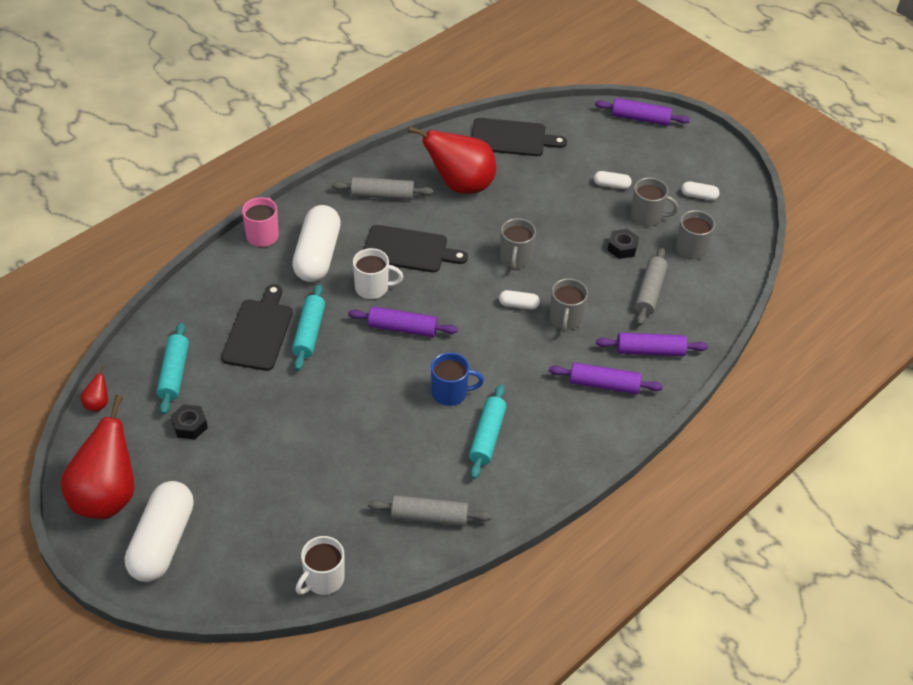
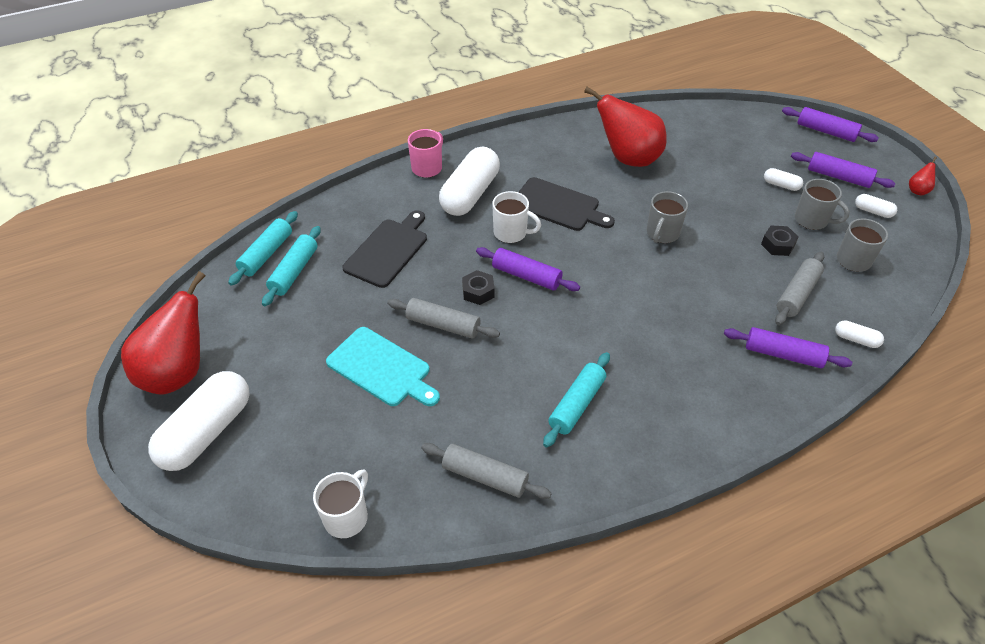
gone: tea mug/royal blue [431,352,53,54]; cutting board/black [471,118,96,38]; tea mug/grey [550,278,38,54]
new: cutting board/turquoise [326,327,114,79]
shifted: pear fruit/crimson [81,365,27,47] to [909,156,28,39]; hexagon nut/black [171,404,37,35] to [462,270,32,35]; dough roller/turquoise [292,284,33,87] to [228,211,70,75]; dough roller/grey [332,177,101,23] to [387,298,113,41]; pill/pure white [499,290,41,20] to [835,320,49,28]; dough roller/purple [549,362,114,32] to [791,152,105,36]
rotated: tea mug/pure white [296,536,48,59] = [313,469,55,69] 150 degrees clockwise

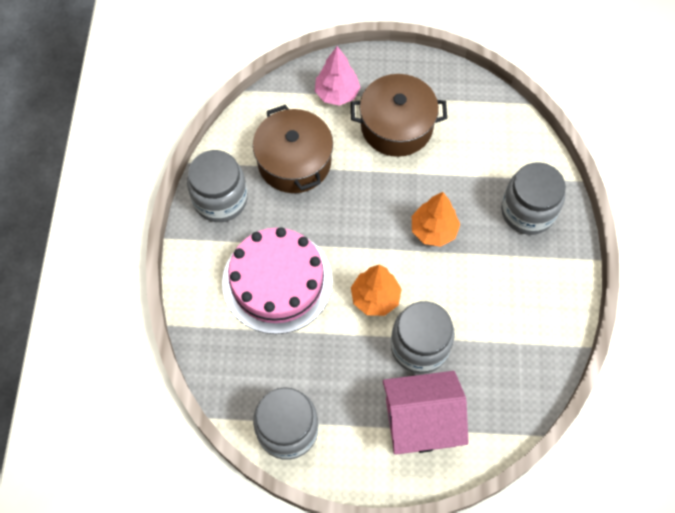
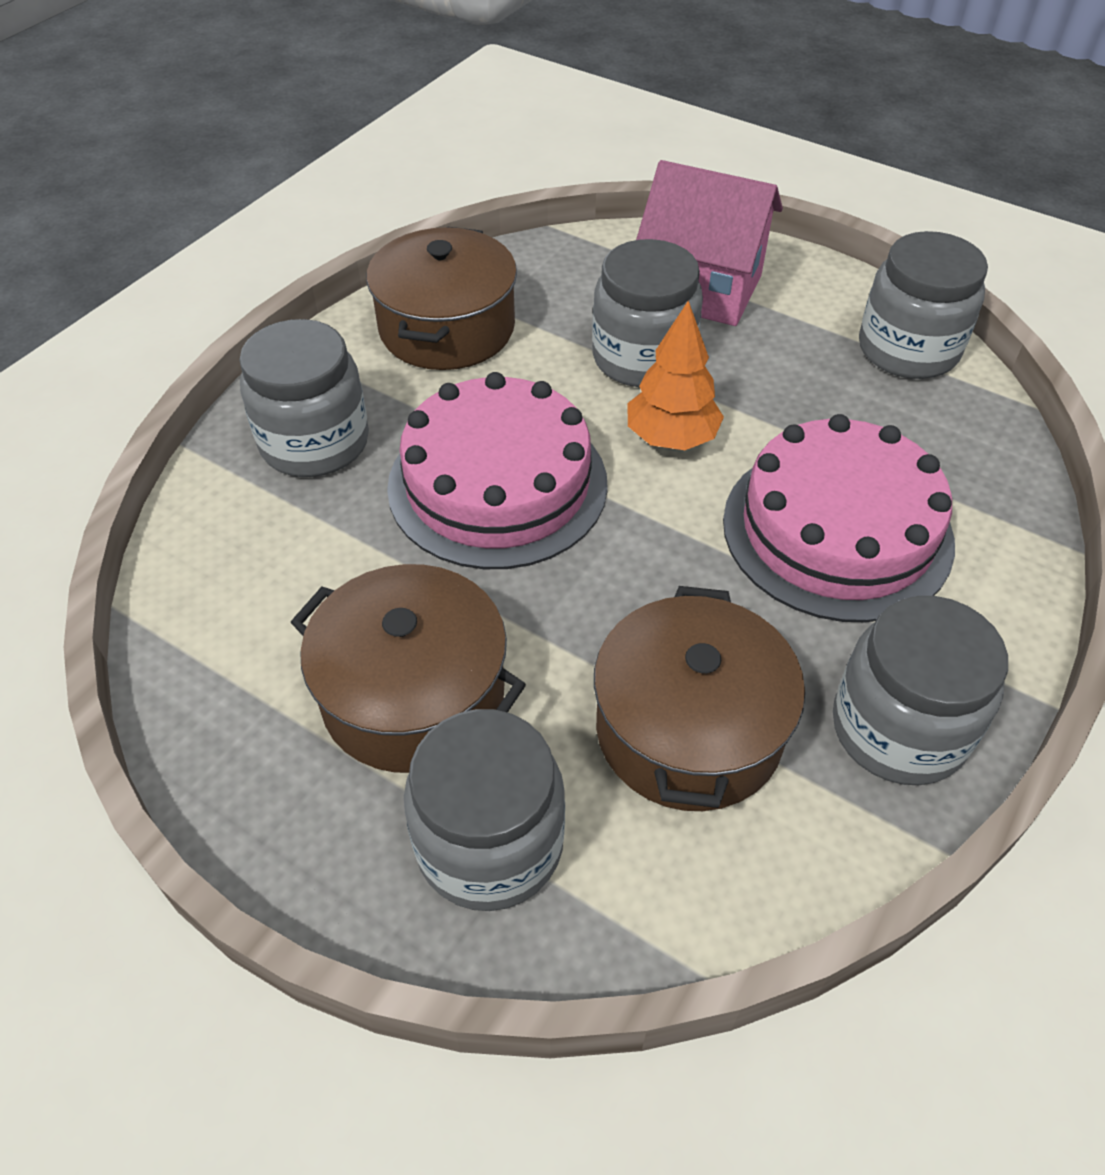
new: cooking pot/dark brown [366,227,151,143]
swapped: fir tree/rose-pink [315,46,45,60] to preserve jar/grey [404,709,161,202]; fir tree/orange-coloured [412,192,48,55] to cake/rose-pink [387,372,221,197]

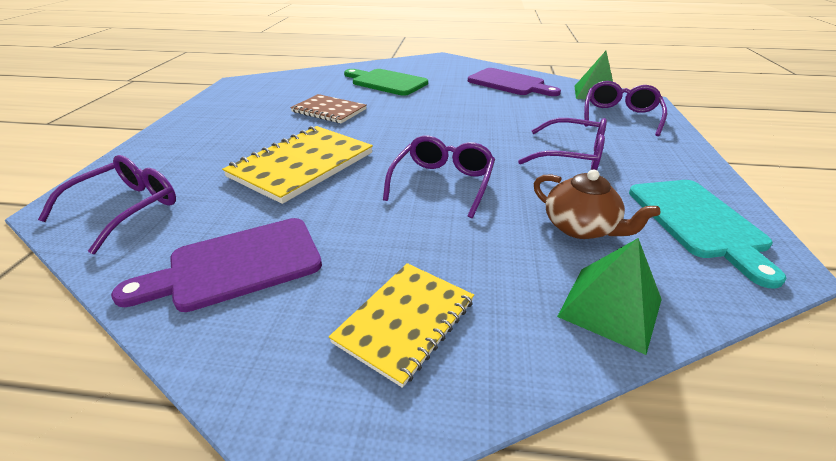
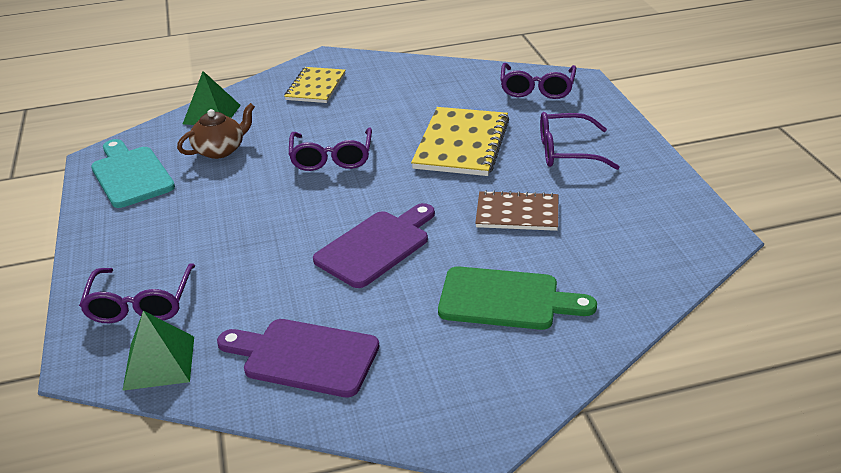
shifted: cutting board/purple [111,218,211,94] to [313,203,122,85]; spectacles/purple [518,118,89,52] to [540,112,79,58]
rotated: tea pot/dark brown [534,170,127,69] = [177,103,78,56] 120 degrees clockwise

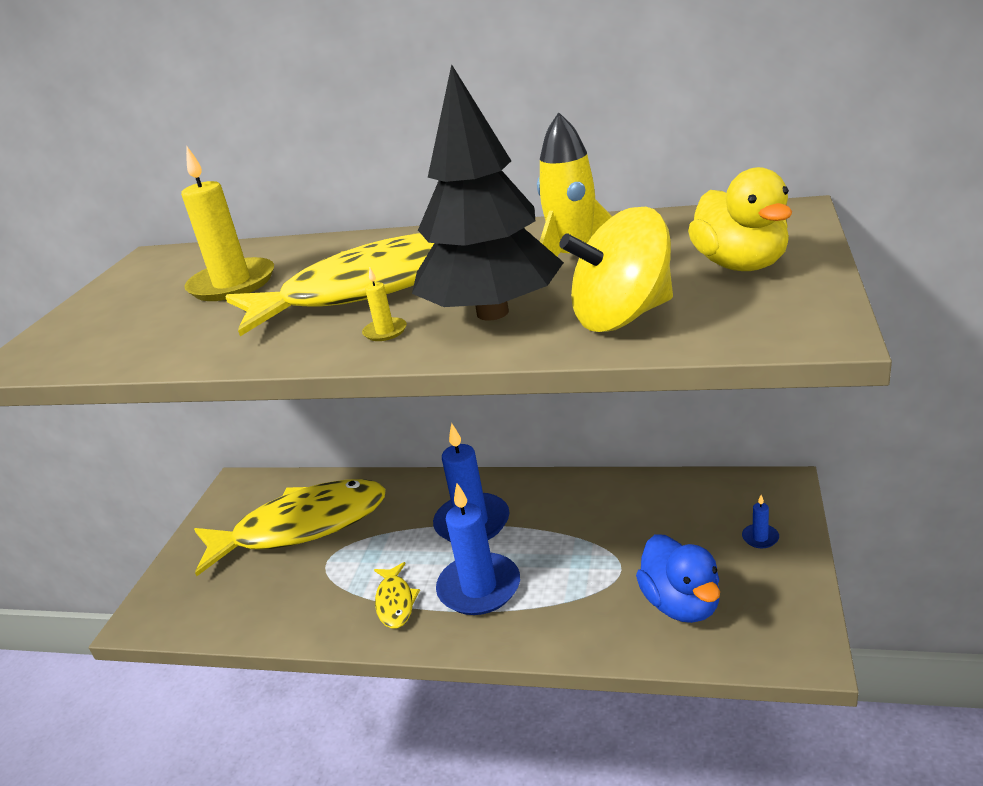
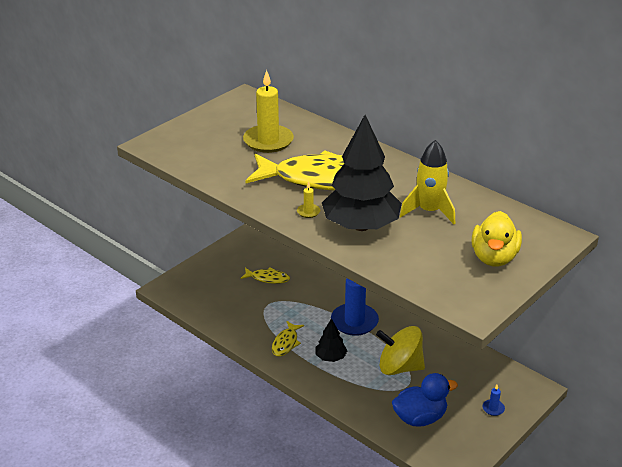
shifted: toy top/bright yellow [559,207,114,125] to [376,326,49,49]
swapped: pillar candle/royal blue [436,483,84,132] to fir tree/black [315,318,32,44]
rotated: toy duck/royal blue [636,534,84,89] = [392,373,66,54] 120 degrees counterclockwise
scaled: toy fish/bright yellow [194,479,192,97] = [240,268,50,16] x0.41

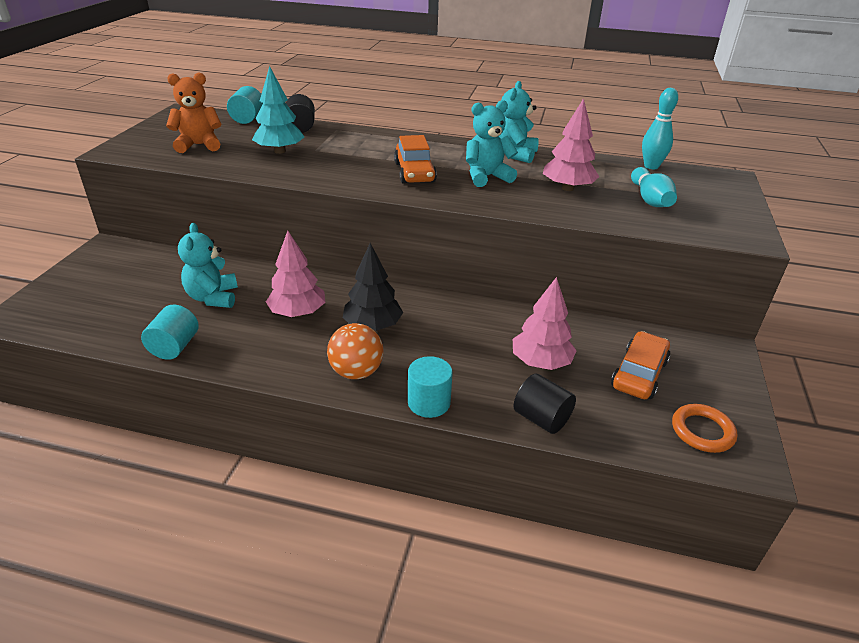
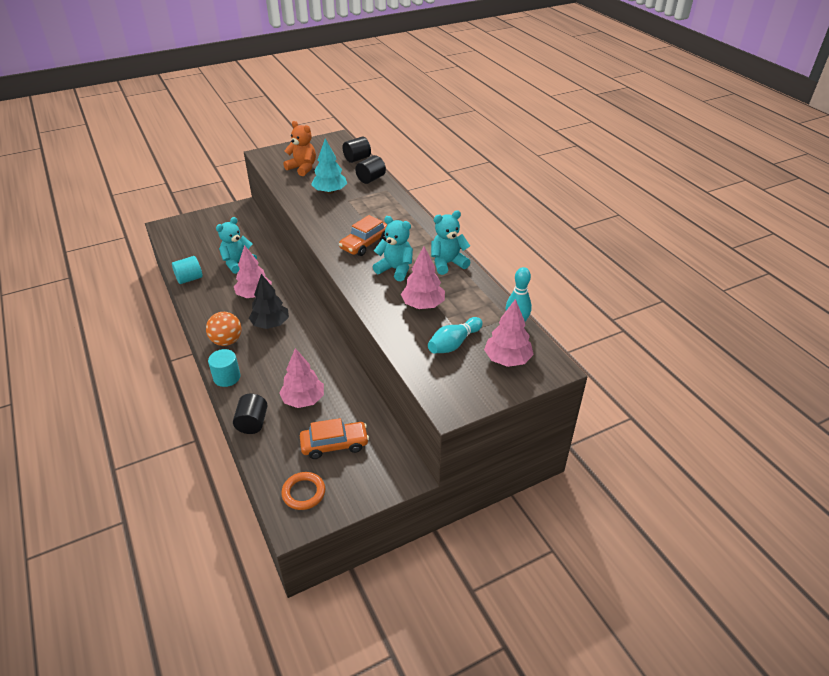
new: fir tree/rose-pink [484,299,50,68]
repainted: cylinder/turquoise [227,86,36,38] to cylinder/black [343,137,28,26]

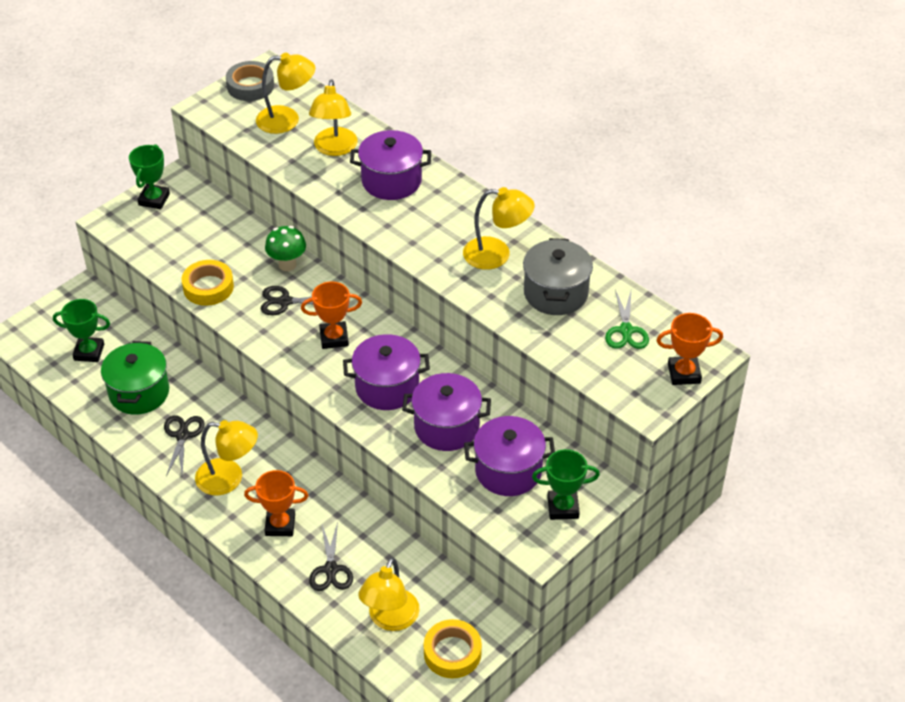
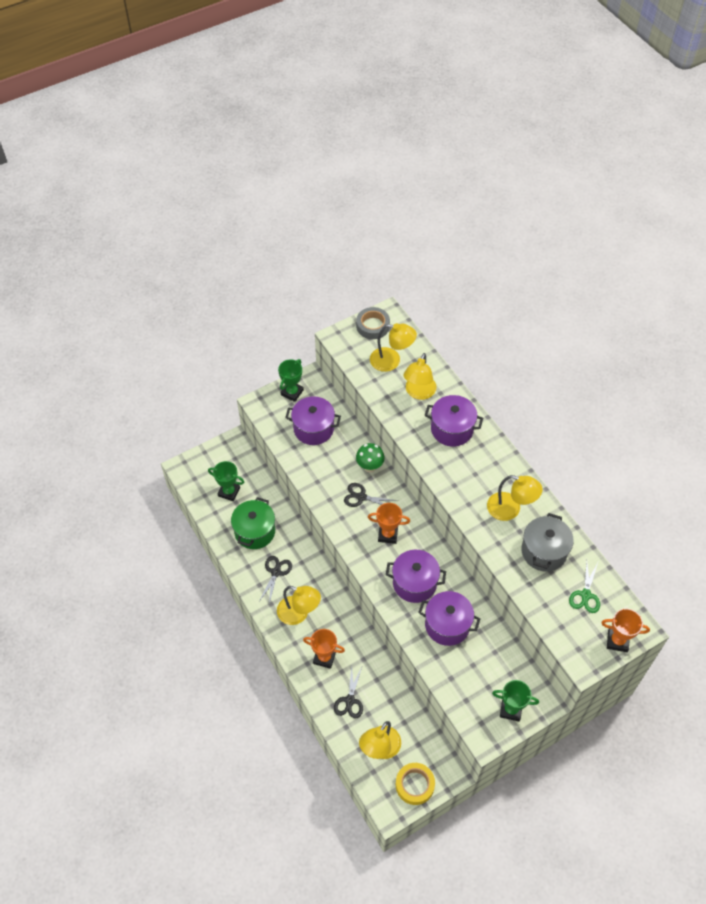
gone: roll of tape/bright yellow [182,260,52,46]
shifted: cooking pot/purple [464,416,91,80] to [285,396,56,49]

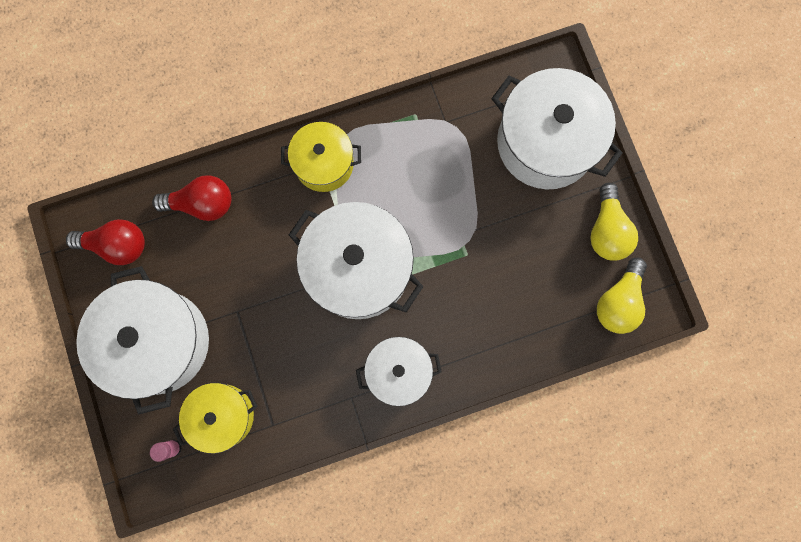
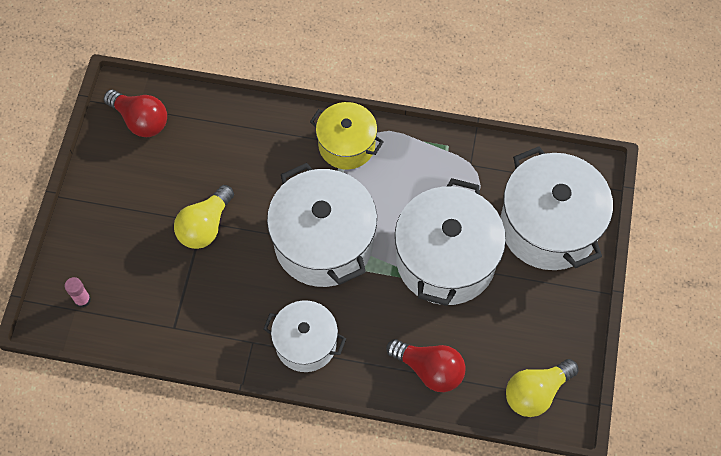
gone: cooking pot/bright yellow [173,383,84,70]
shifted: cooking pot/pure white [76,266,133,148] to [395,178,111,128]; lightbulb/crimson [152,175,79,46] to [386,339,80,53]; lightbulb/bright yellow [590,183,48,78] to [174,185,60,64]

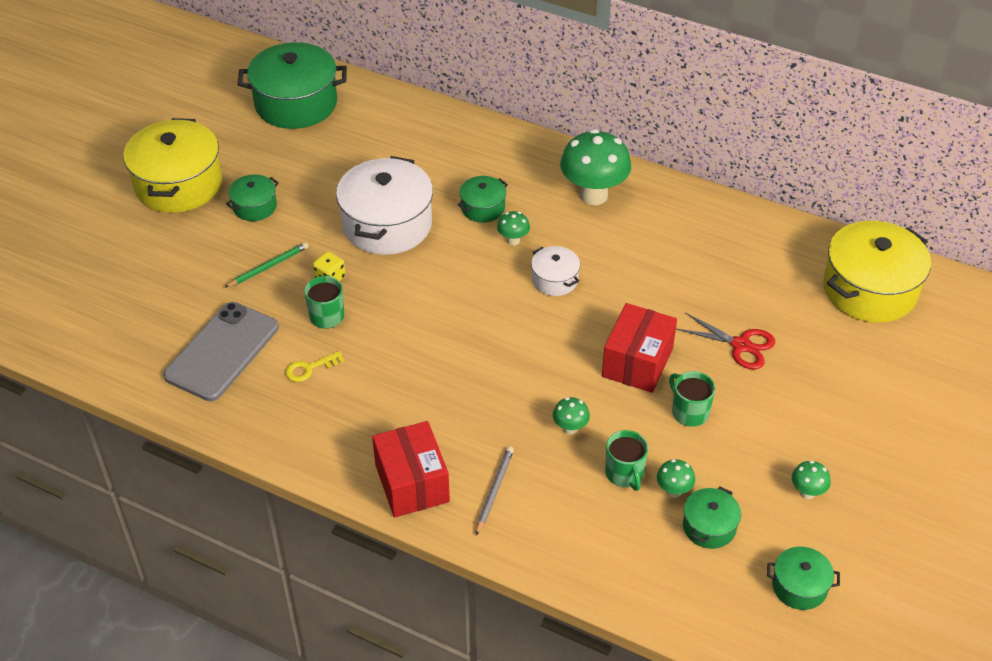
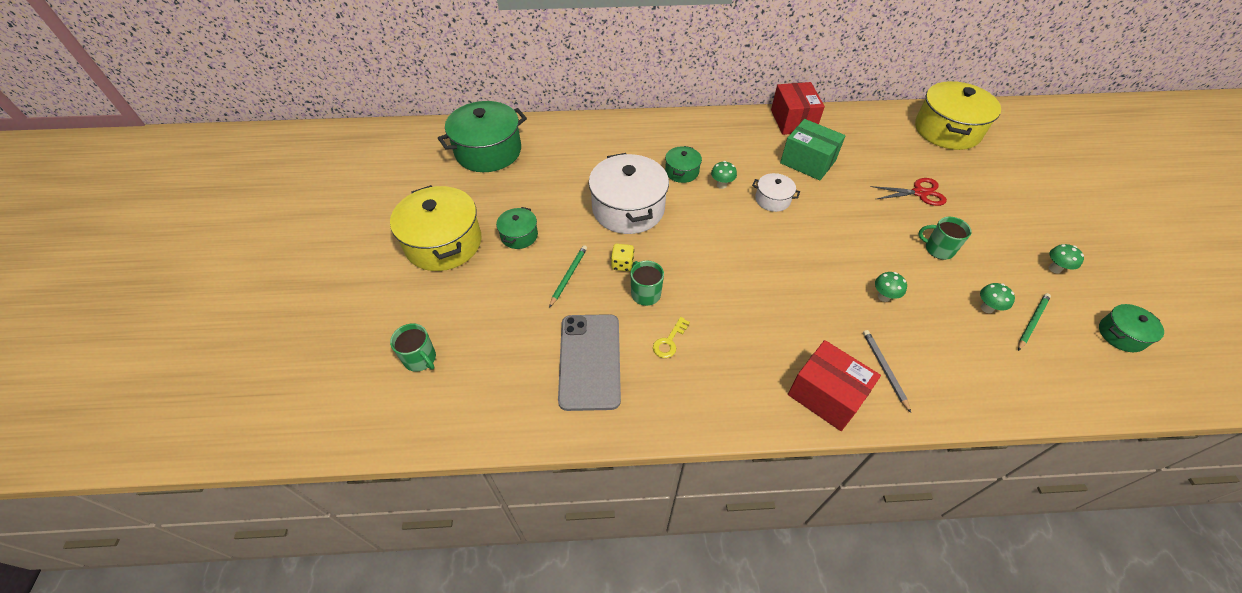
gone: mushroom/green [560,129,71,76]
new: package/green [780,119,66,61]
shifted: package/crimson [602,303,75,90] to [771,82,54,53]; tea mug/green [605,430,43,61] to [390,323,46,49]
swapped: cooking pot/green [683,486,58,63] to pencil/green [1018,293,33,58]

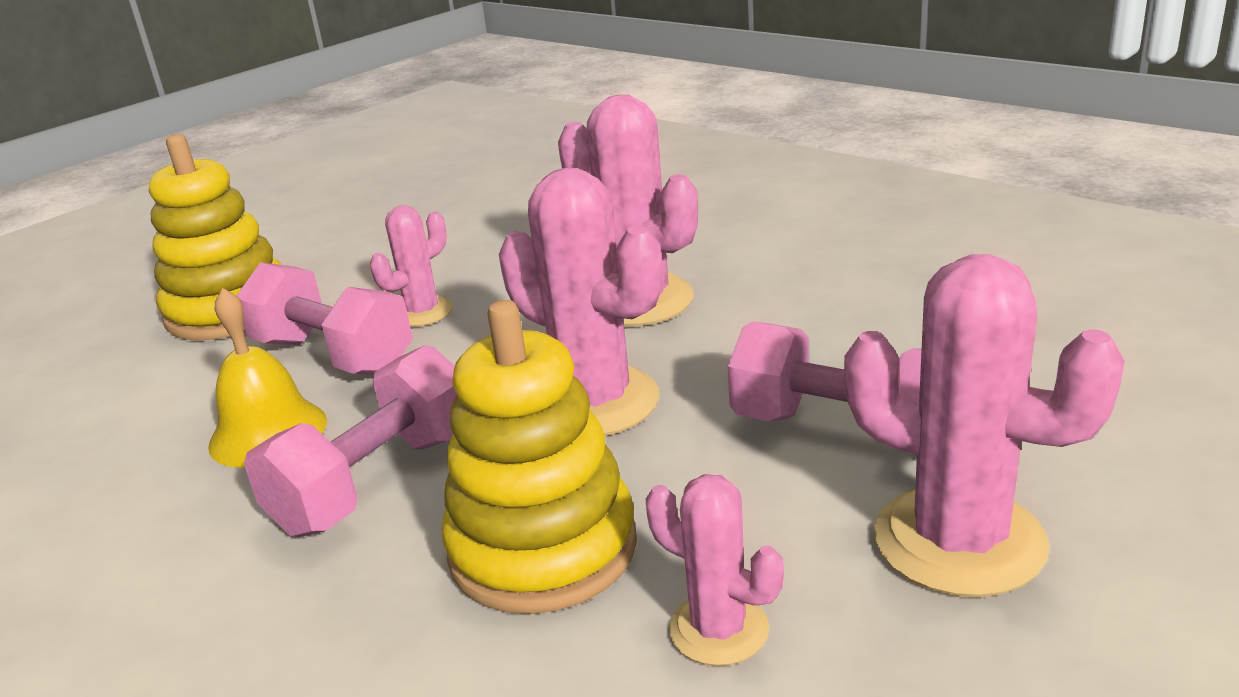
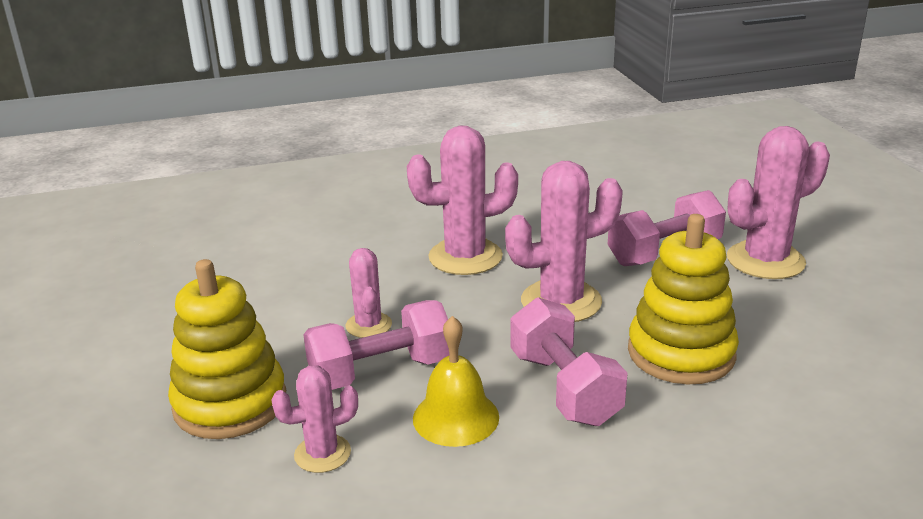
shifted: prickly plant/rose-pink [646,474,138,192] to [271,365,87,108]

